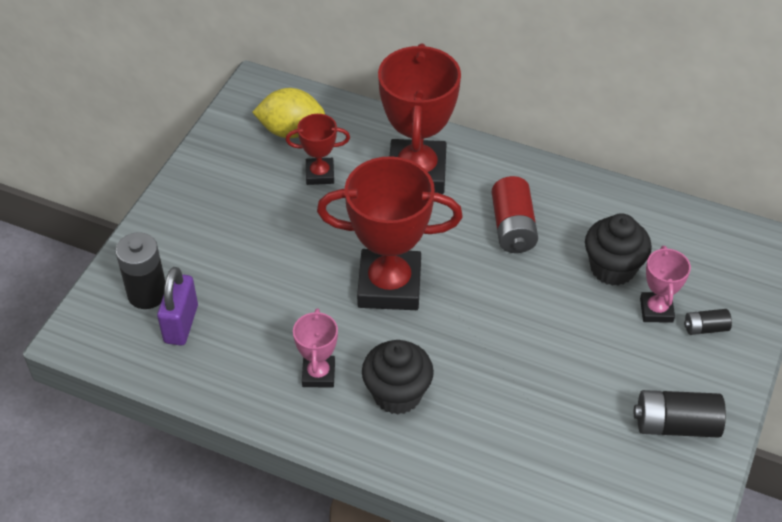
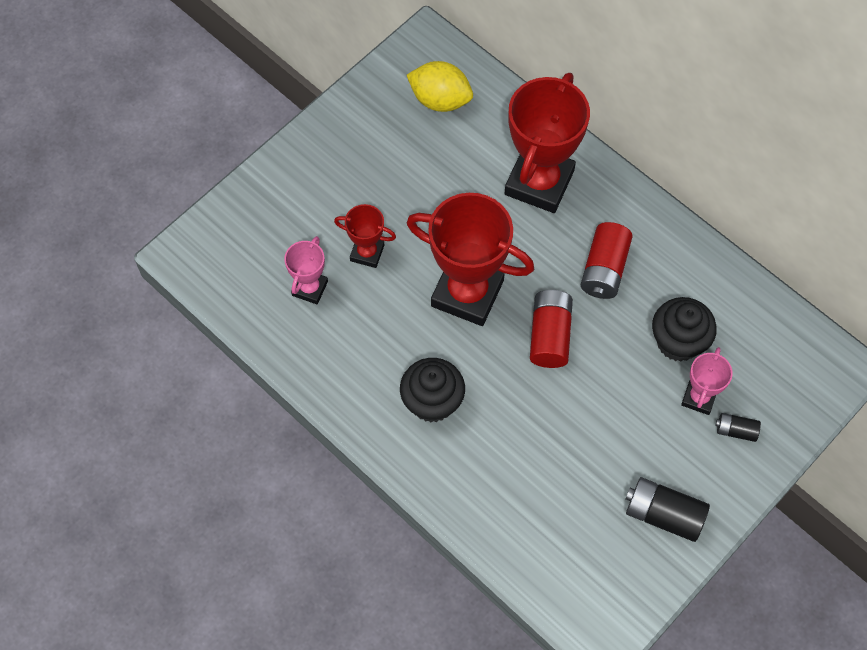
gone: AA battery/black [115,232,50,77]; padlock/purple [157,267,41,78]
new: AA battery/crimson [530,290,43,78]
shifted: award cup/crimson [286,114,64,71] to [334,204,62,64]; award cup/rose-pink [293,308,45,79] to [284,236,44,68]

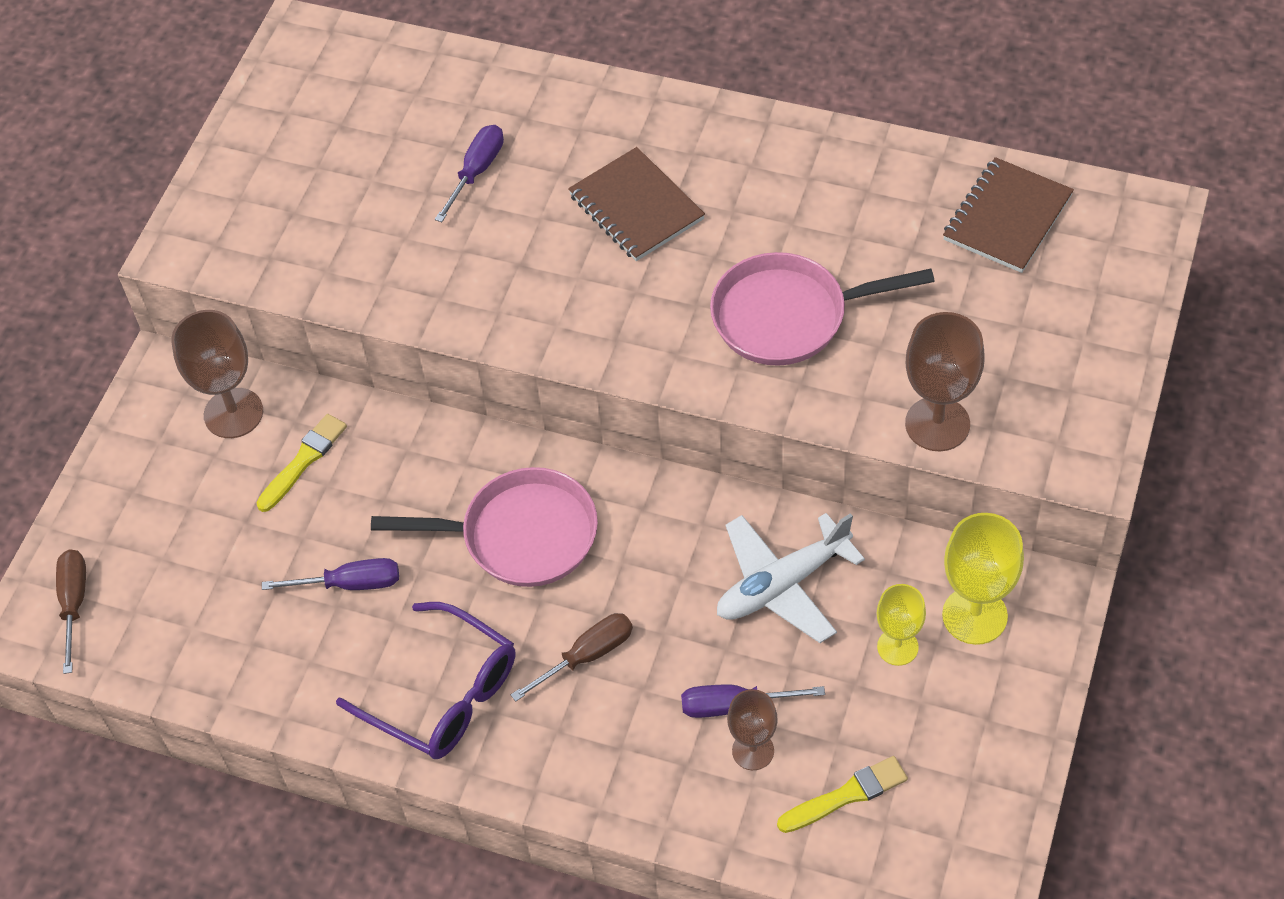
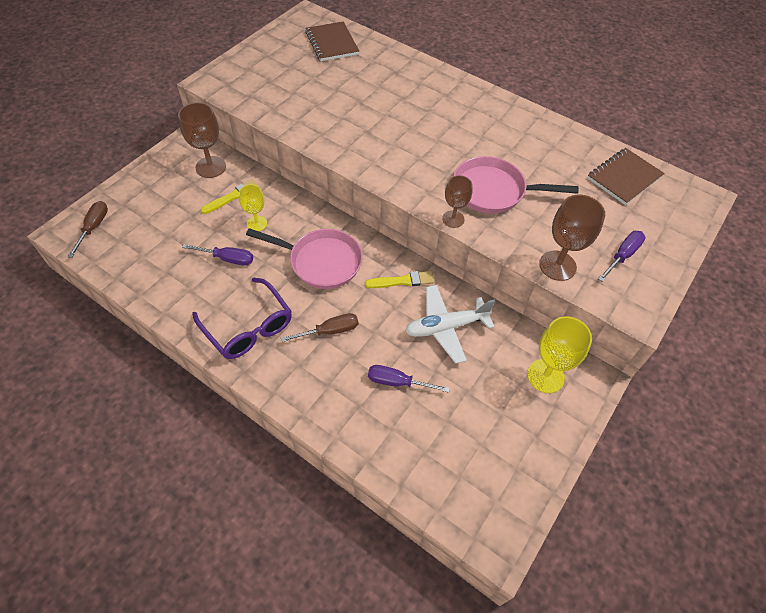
shifted: screwdriver/purple [435,125,69,97] to [598,231,47,51]; notepad/dark brown [568,147,137,114] to [305,22,54,39]; wine glass/dark brown [727,689,51,81] to [442,175,31,53]; brush/bright yellow [777,756,131,77] to [365,271,70,17]; wine glass/bright yellow [877,584,49,82] to [239,184,28,47]

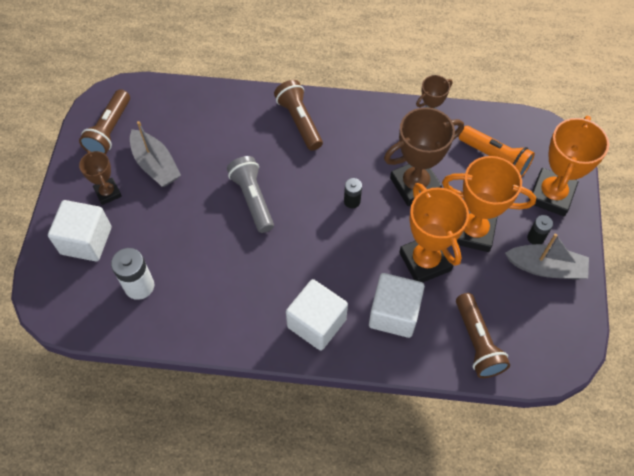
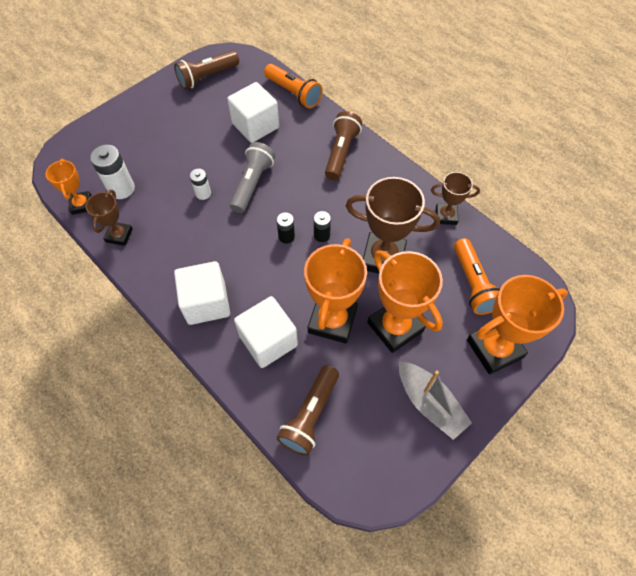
gone: toy boat/grey [130,121,51,66]
new: award cup/orange-coloured [46,159,46,56]; AA battery/pure white [190,169,21,31]; torch/orange-coloured [264,64,59,45]
shifted: solid cube/pure white [48,200,63,61] to [227,82,52,61]; award cup/dark brown [79,150,43,55] to [85,190,48,56]; AA battery/black [527,215,26,30] to [276,212,19,32]

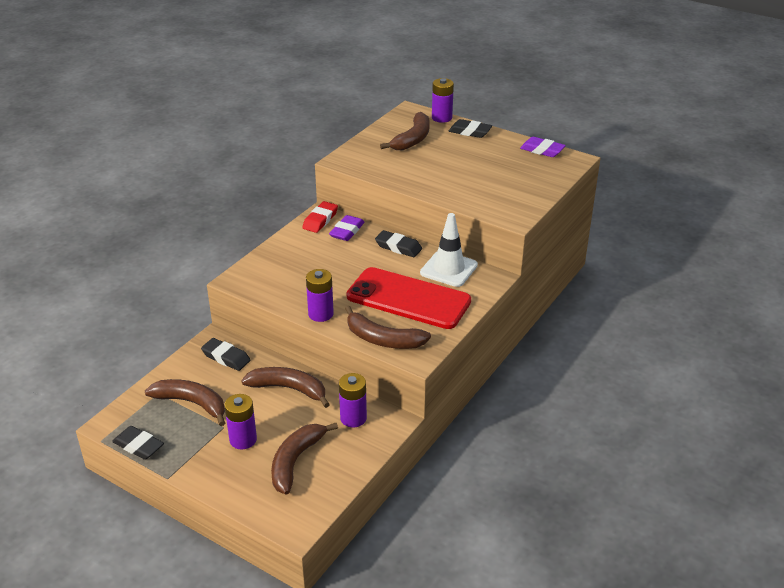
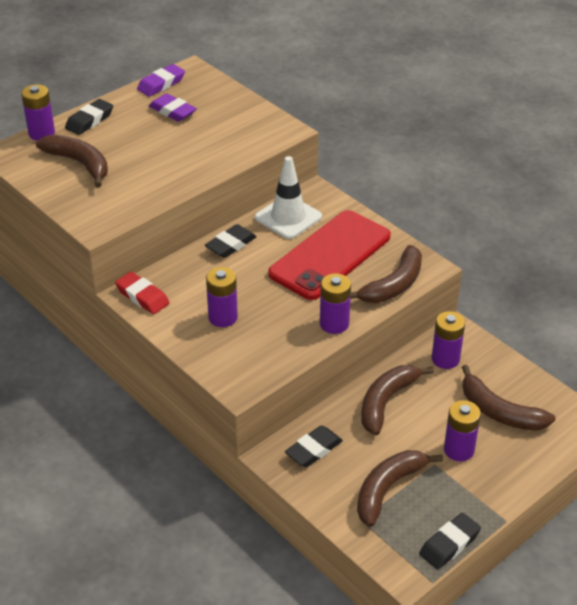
new: AA battery/purple [206,267,32,60]
shifted: eraser/purple [329,215,35,26] to [149,93,48,28]

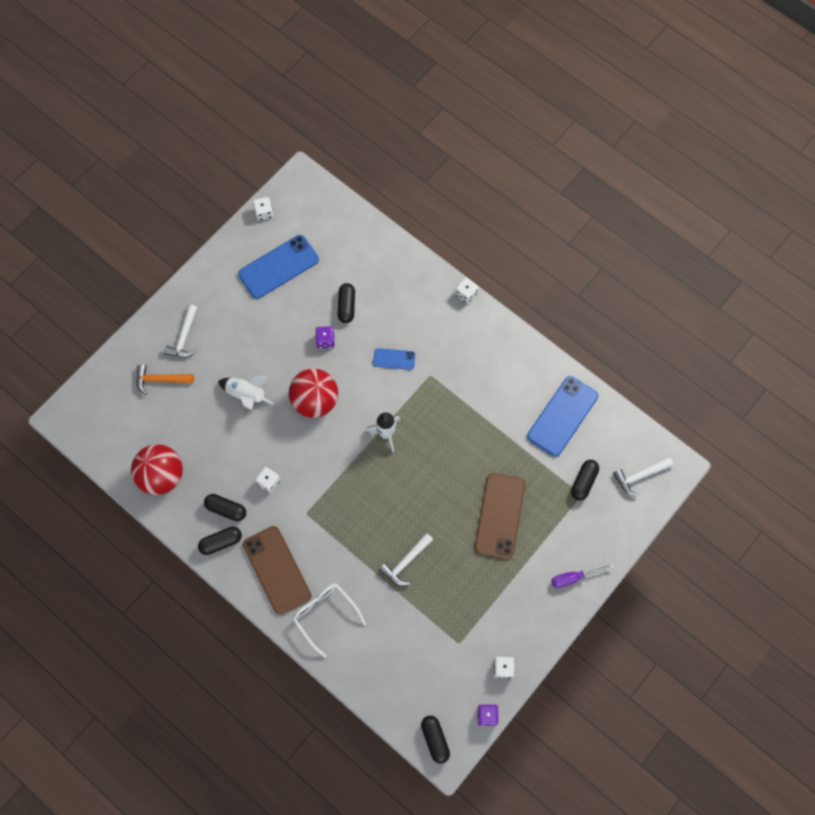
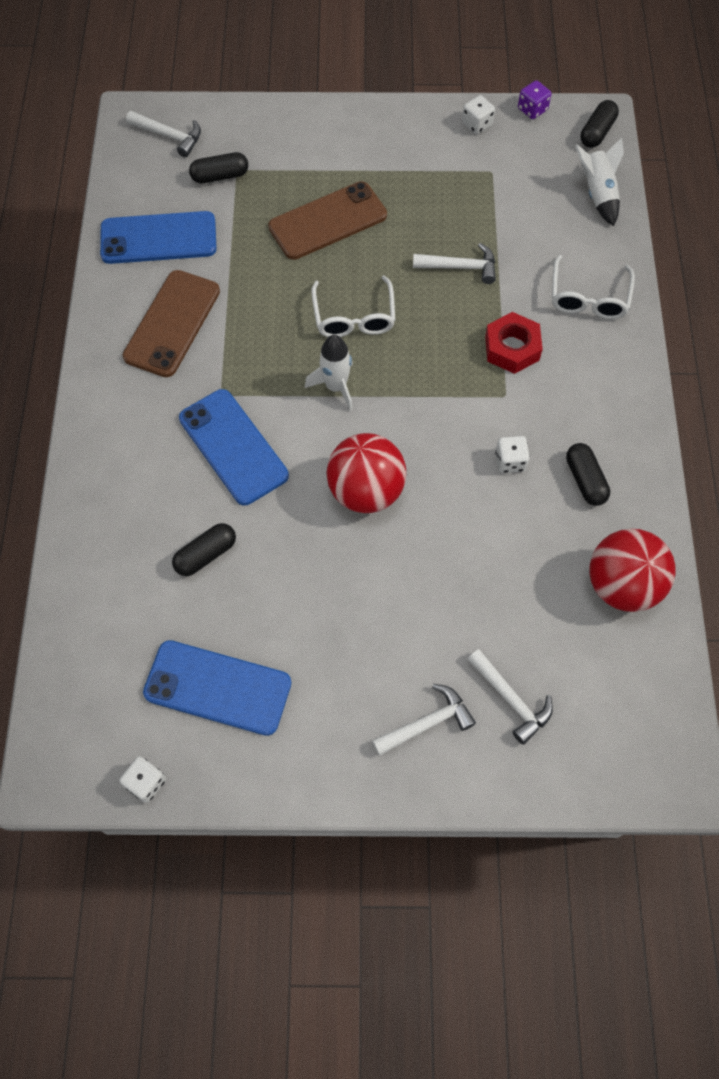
gone: pill/black [198,527,44,28]; die/purple [316,326,19,22]; die/pure white [455,278,23,26]; screwdriver/purple [551,564,63,24]
new: spectacles/pure white [311,275,84,62]; hexagon nut/crimson [485,312,58,62]
shifted: spaceship/pure white [218,375,56,36] to [575,138,49,88]; mobile phone/dark brown [243,526,69,89] to [123,270,97,107]
repainted: carpenter's hammer/orange-coloured [136,364,58,31] to carpenter's hammer/pure white [467,649,86,96]
scaled: mobile phone/royal blue [373,348,42,22] = [179,389,110,116] x1.93

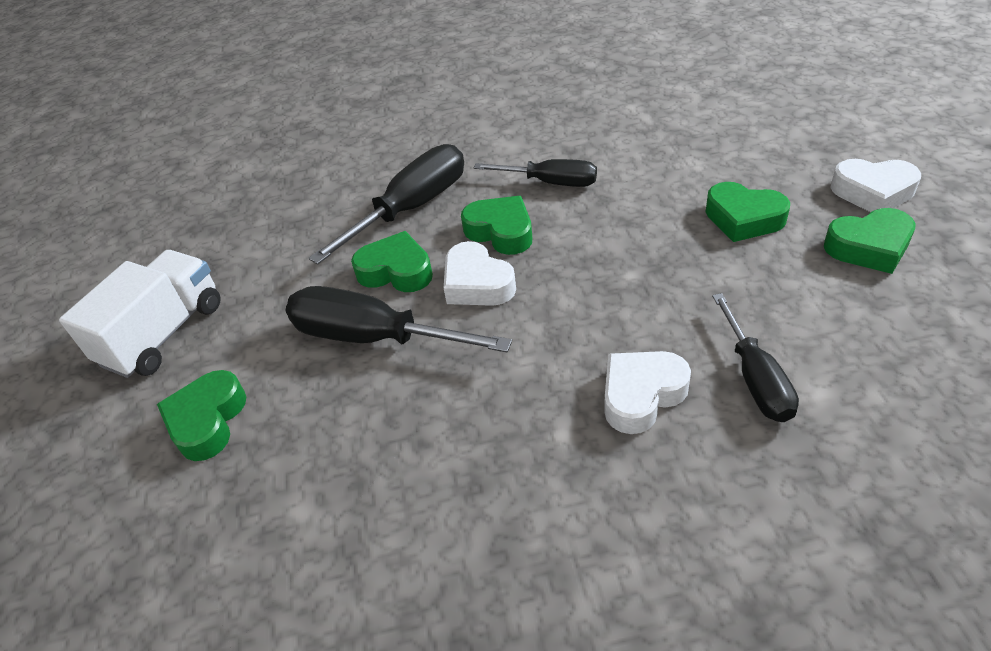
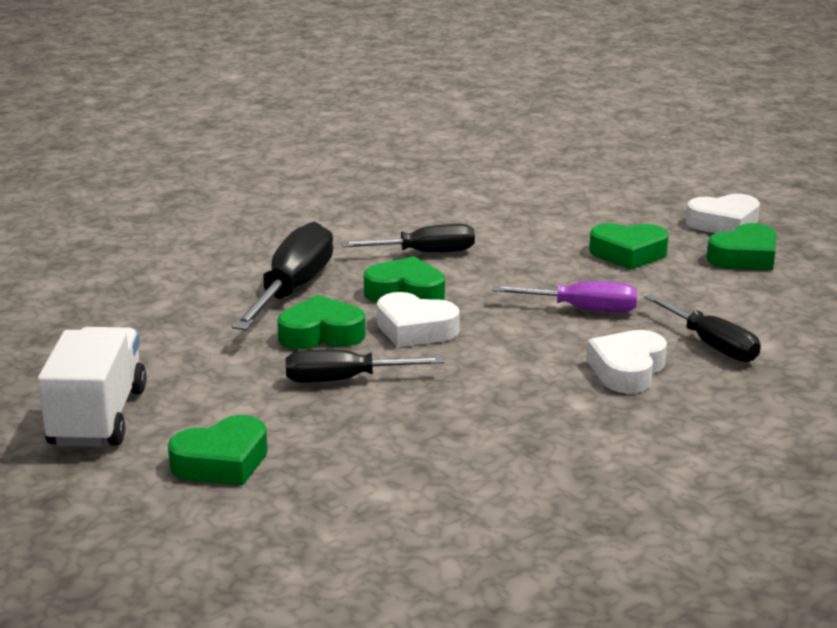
new: screwdriver/purple [492,281,145,31]
rotated: heart/green [157,370,89,91] = [168,415,100,70] 105 degrees counterclockwise
scaled: screwdriver/black [285,286,227,66] = [285,349,159,33] x0.64

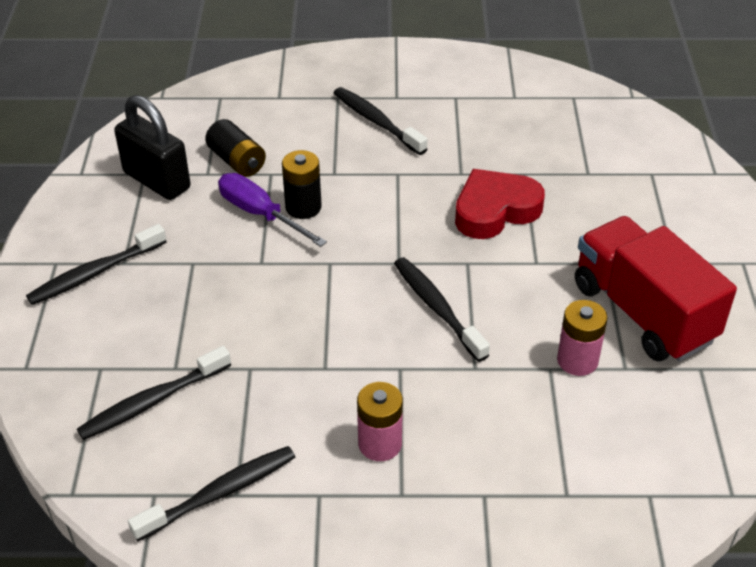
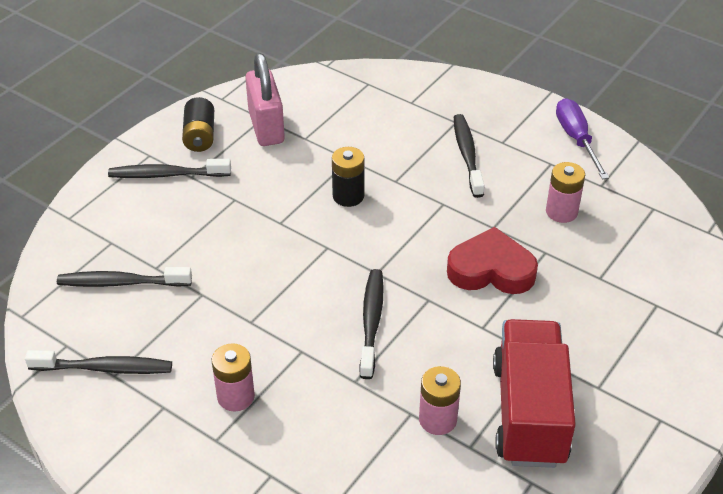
new: AA battery/rose-pink [546,162,39,61]
shifted: AA battery/black [205,119,61,58] to [182,97,32,55]; screwdriver/purple [218,173,109,74] to [556,98,53,82]
repainted: padlock/black [114,95,77,105] to padlock/rose-pink [245,53,40,93]

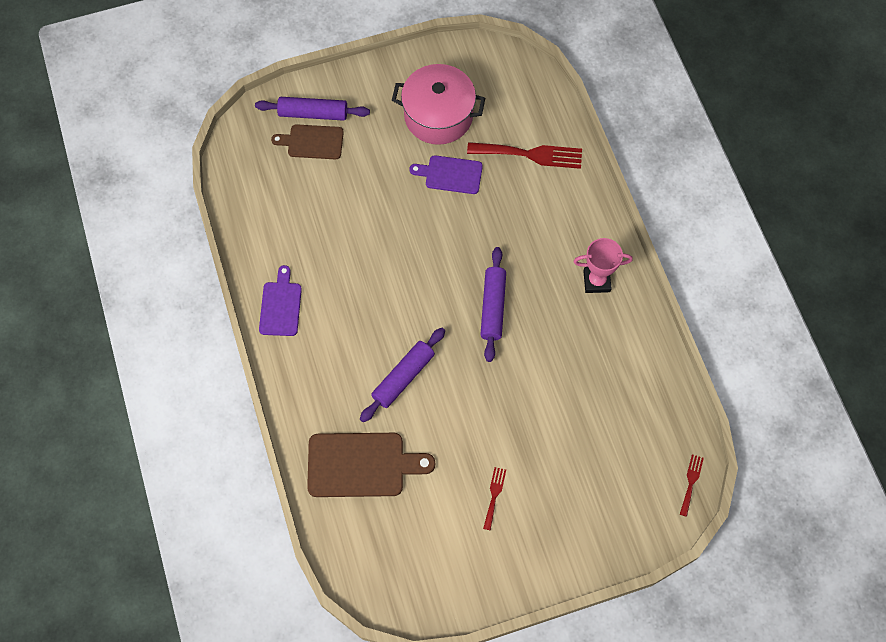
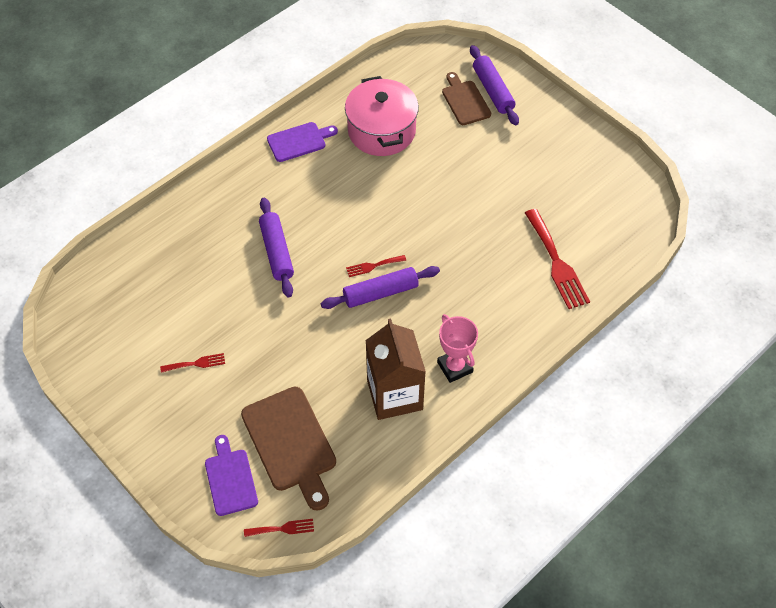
new: dinner fork/crimson [346,255,60,22]; carton/dark brown [365,319,61,101]
shifted: cutting board/dark brown [307,433,128,64] to [241,387,95,124]; cooking pot/rose-pink [392,64,93,81] to [345,76,74,80]; cutting board/purple [409,155,74,39] to [205,435,53,81]
rotated: dough roller/purple [360,328,85,94] = [259,198,35,100] 60 degrees clockwise

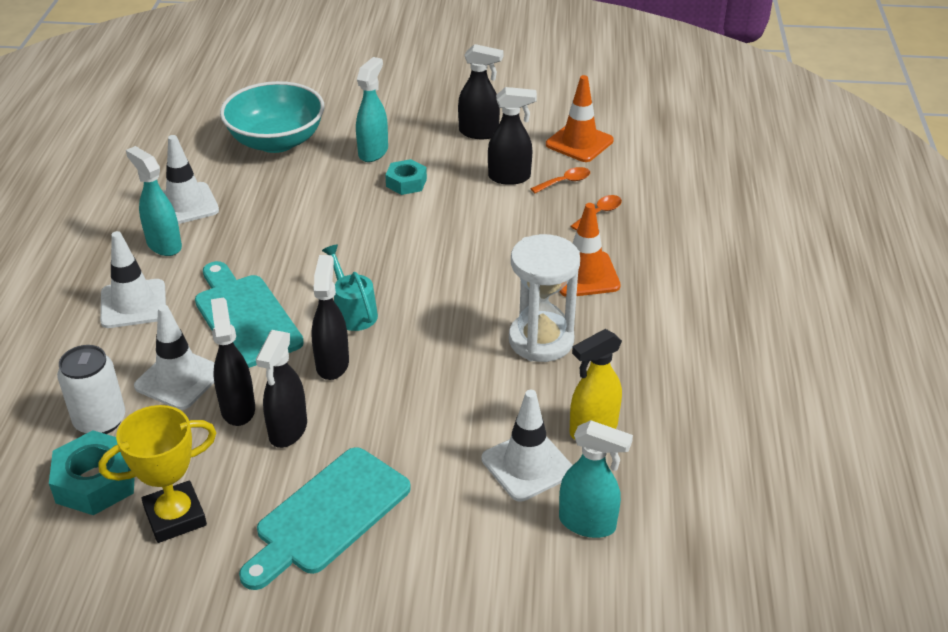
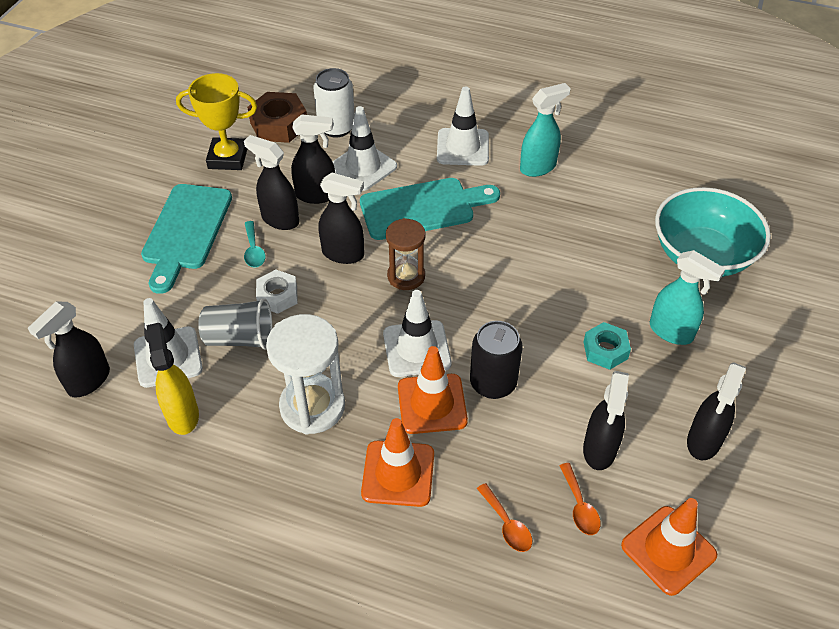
new: cup/grey [198,298,74,52]; spoon/turquoise [244,221,22,46]; hexagon nut/pure white [256,270,42,44]; traffic cone/orange-coloured [398,346,70,88]; can/black [470,321,52,78]
shifted: traffic cone/pure white [163,135,56,89] to [383,290,69,87]
swapped: watering can/turquoise [322,244,56,87] to sandglass/dark brown [386,218,40,72]
repainted: hexagon nut/turquoise [49,430,86,85] to hexagon nut/dark brown [247,92,60,51]; spray cleaner/turquoise [559,420,74,118] to spray cleaner/black [28,302,82,95]
rotated: award cup/bright yellow [98,405,119,138] = [176,73,81,97] 75 degrees counterclockwise; cutting board/turquoise [239,447,172,143] = [141,184,91,110] 135 degrees counterclockwise

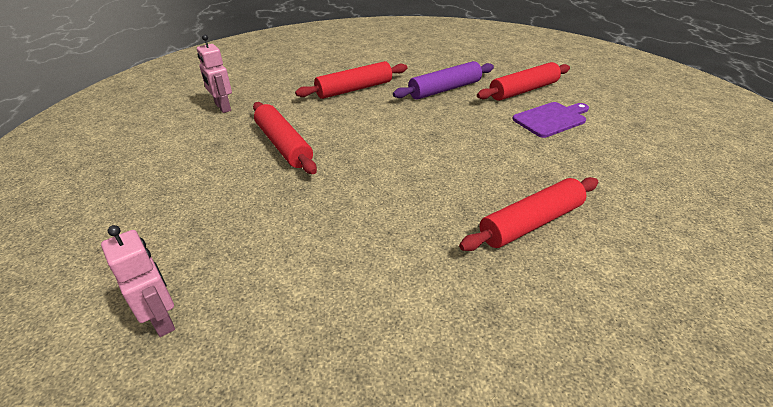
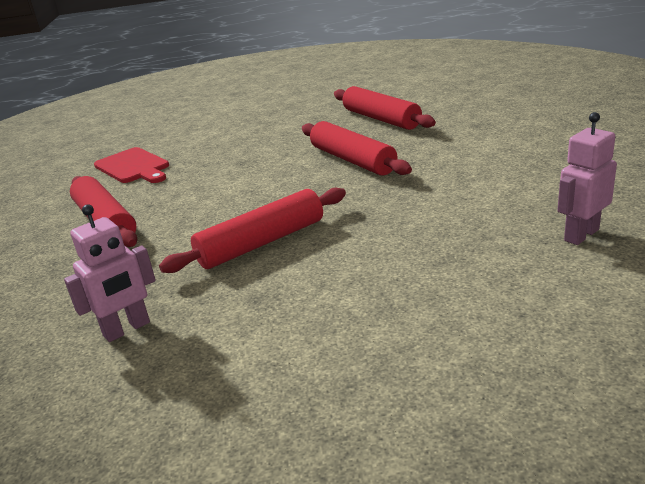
gone: cutting board/purple [512,102,77,36]
shifted: dough roller/crimson [477,62,93,39] to [302,121,110,55]
swapped: dough roller/purple [393,61,101,39] to cutting board/crimson [94,147,75,36]

